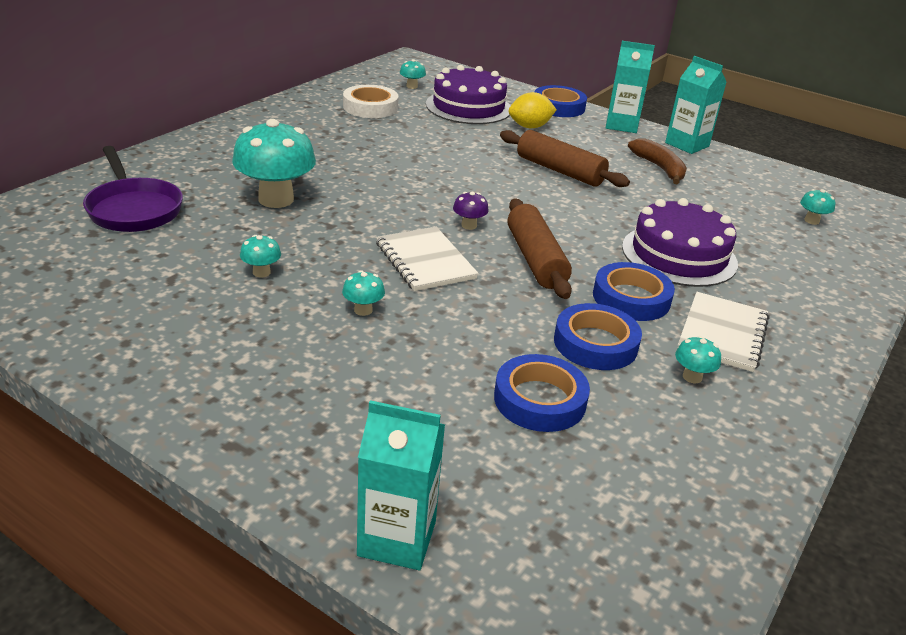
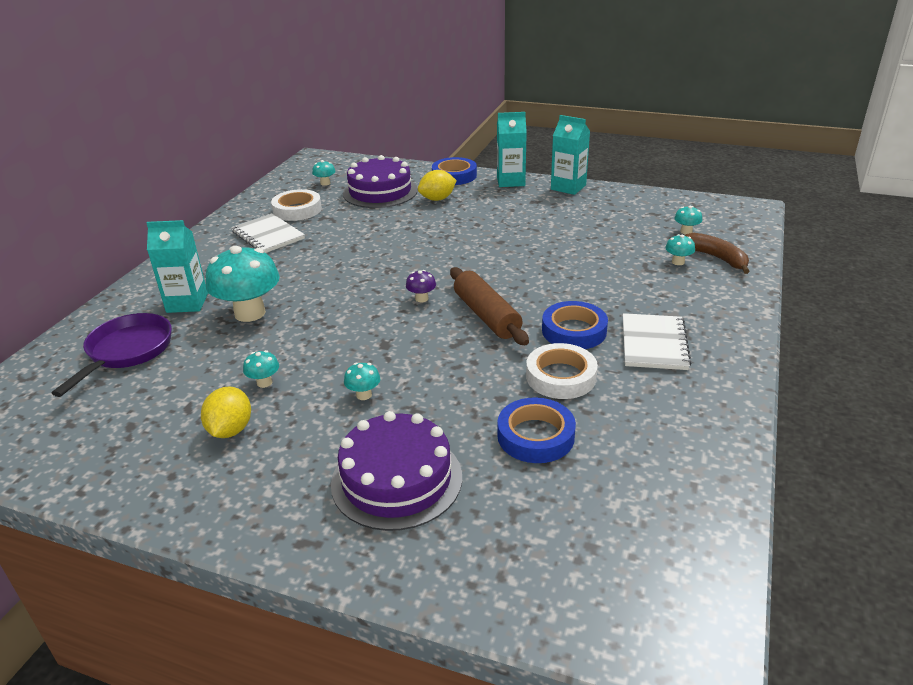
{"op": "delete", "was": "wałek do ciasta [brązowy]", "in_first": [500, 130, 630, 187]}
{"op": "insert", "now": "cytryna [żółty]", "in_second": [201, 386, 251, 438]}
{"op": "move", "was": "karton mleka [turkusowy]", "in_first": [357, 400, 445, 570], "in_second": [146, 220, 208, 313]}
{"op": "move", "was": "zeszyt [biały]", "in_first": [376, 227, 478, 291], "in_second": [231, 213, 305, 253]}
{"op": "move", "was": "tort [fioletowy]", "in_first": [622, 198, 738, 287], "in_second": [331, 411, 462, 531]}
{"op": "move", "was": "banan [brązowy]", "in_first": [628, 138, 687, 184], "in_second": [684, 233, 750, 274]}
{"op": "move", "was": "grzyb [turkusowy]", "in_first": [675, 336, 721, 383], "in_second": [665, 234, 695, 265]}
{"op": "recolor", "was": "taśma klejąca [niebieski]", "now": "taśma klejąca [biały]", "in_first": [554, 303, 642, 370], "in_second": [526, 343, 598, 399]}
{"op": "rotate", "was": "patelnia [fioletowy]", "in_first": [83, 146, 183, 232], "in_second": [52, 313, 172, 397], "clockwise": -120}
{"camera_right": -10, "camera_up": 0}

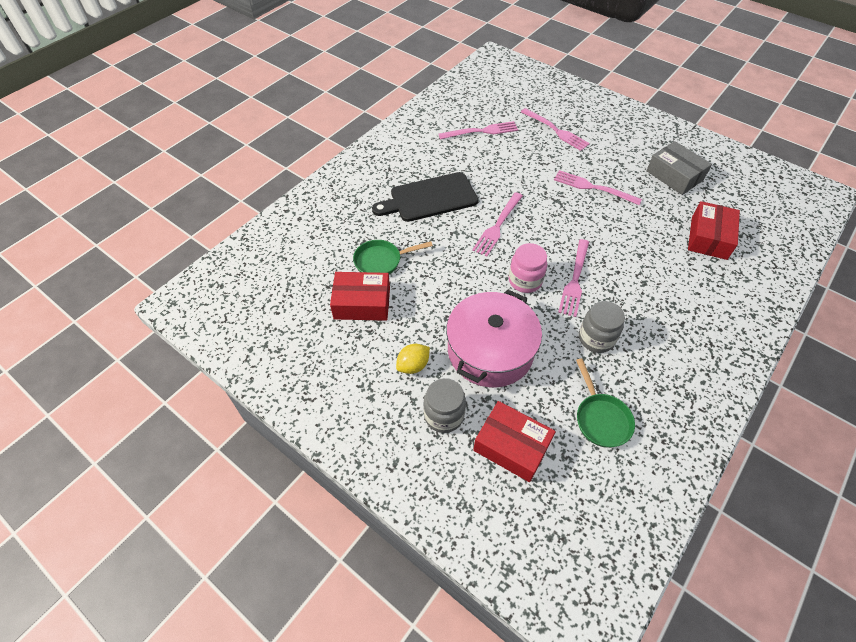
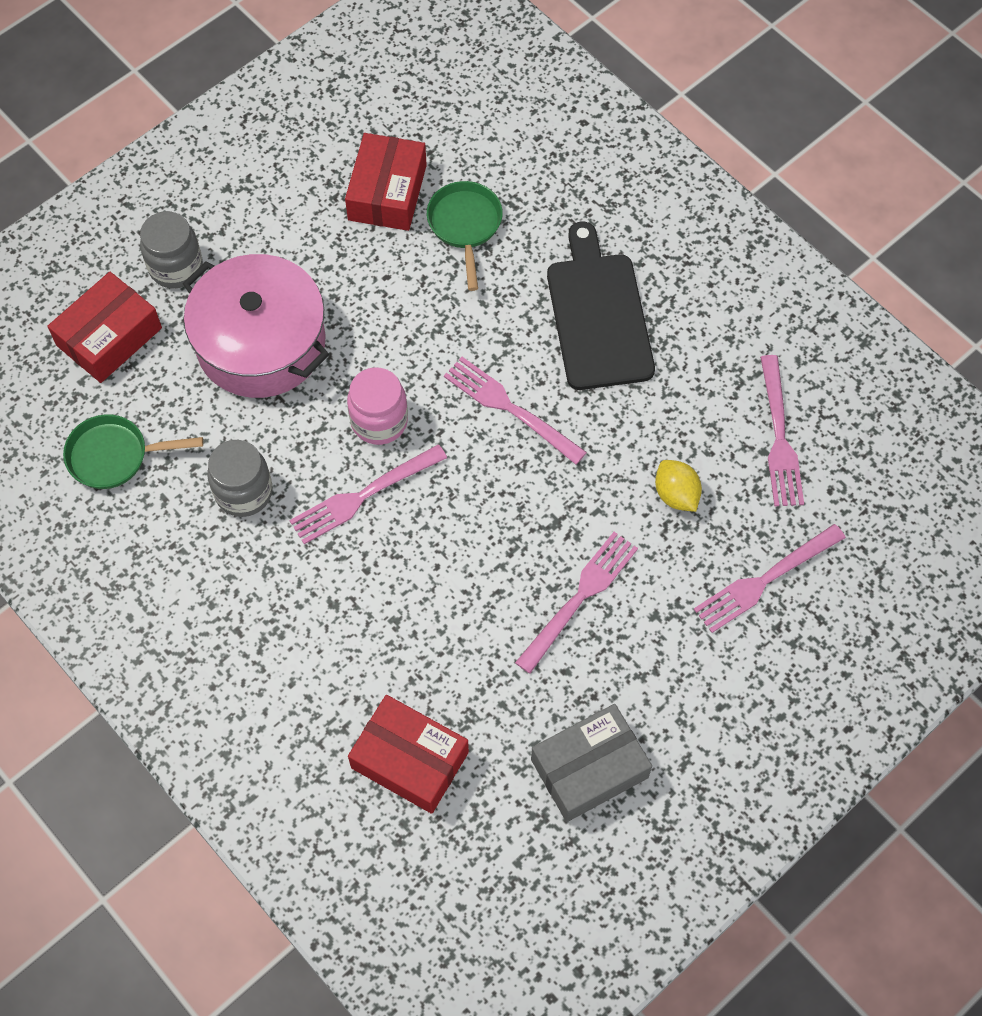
{"op": "move", "was": "cytryna [żółty]", "in_first": [396, 344, 430, 374], "in_second": [655, 460, 702, 512]}
{"op": "rotate", "was": "widelec [różowy]", "in_first": [558, 239, 589, 317], "in_second": [289, 444, 447, 544], "clockwise": -60}
{"camera_right": 100, "camera_up": 10}

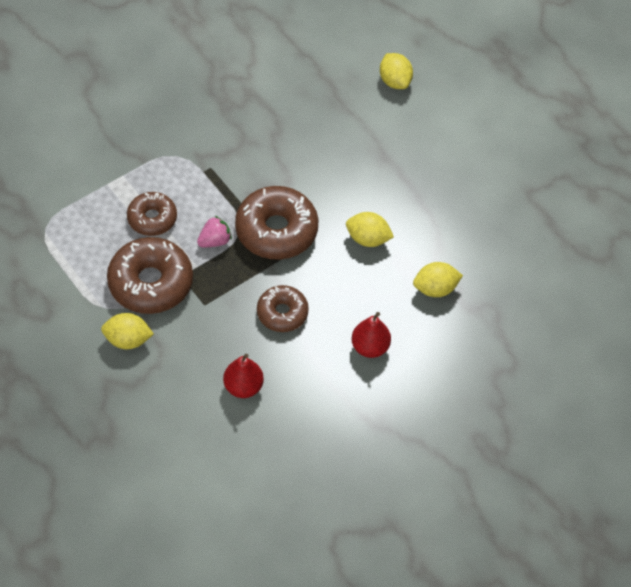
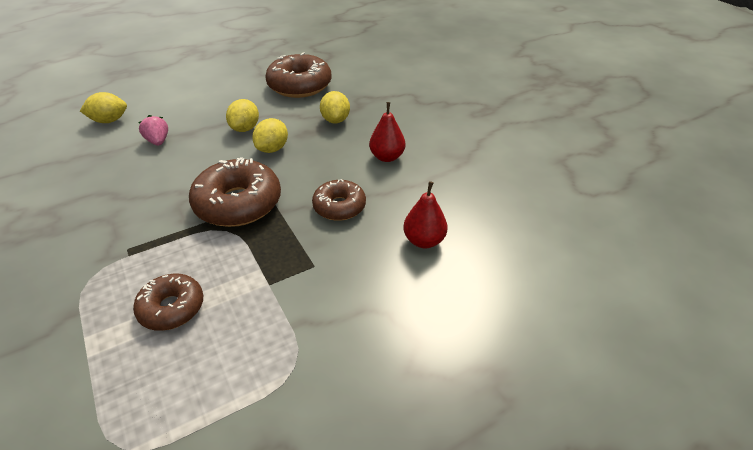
{"op": "move", "was": "cytryna [żółty]", "in_first": [101, 313, 154, 349], "in_second": [226, 99, 259, 132]}
{"op": "move", "was": "donut [brązowy]", "in_first": [107, 237, 193, 314], "in_second": [265, 52, 332, 98]}
{"op": "move", "was": "truskawka [różowy]", "in_first": [197, 216, 232, 247], "in_second": [139, 115, 168, 146]}
{"camera_right": -80, "camera_up": -15}

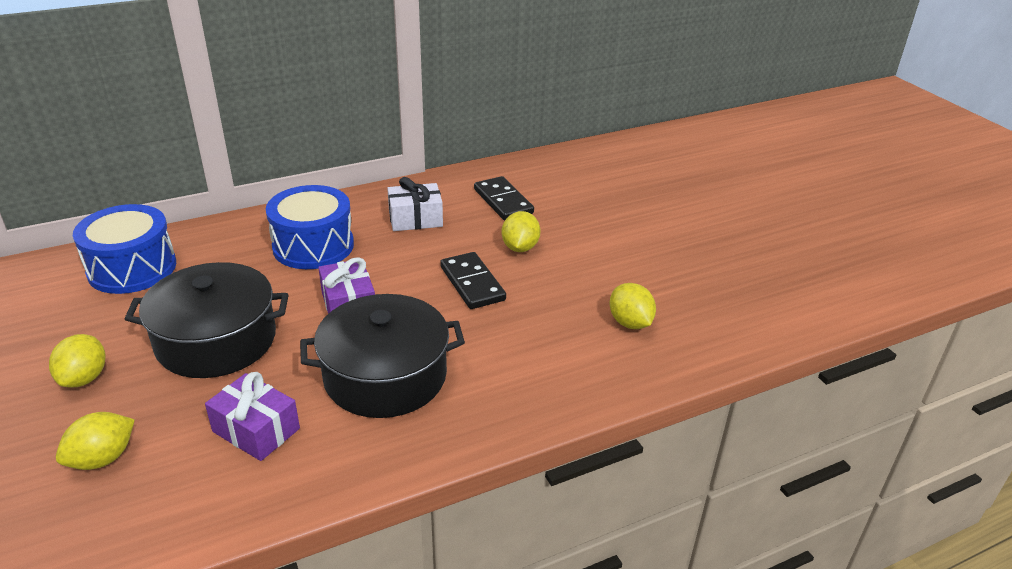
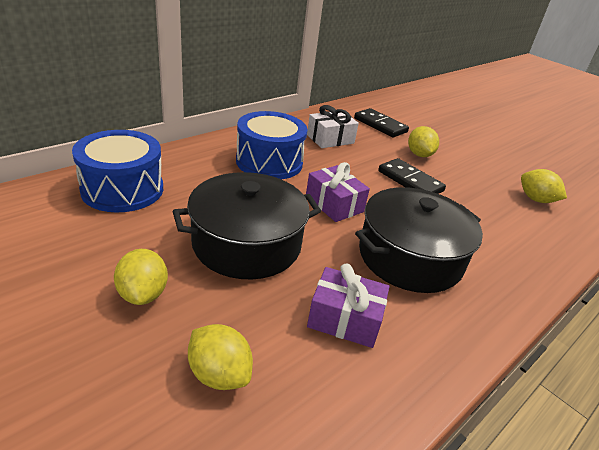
{"op": "rotate", "was": "cytryna [żółty]", "in_first": [56, 412, 135, 470], "in_second": [188, 324, 253, 390], "clockwise": -75}
{"camera_right": -20, "camera_up": 0}

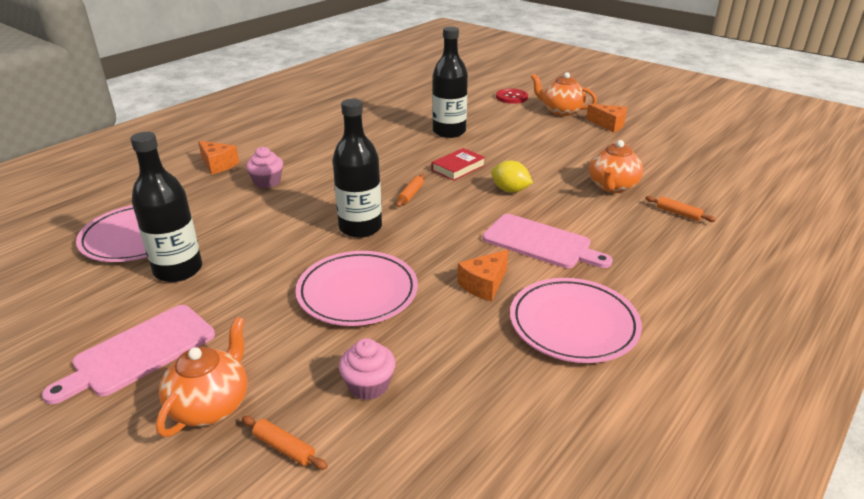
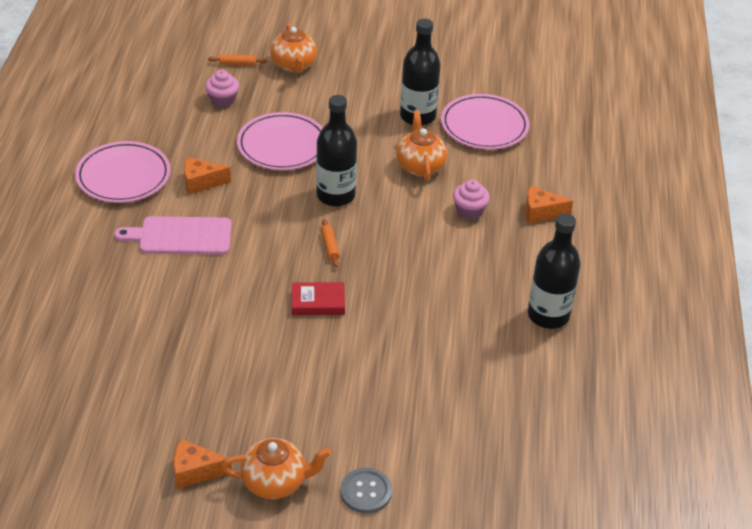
{"op": "delete", "was": "deska do krojenia [różowy]", "in_first": [42, 305, 215, 404]}
{"op": "delete", "was": "cytryna [żółty]", "in_first": [491, 160, 533, 193]}
{"op": "delete", "was": "wałek do ciasta [pomarańczowy]", "in_first": [645, 196, 716, 222]}
{"op": "move", "was": "butelka [czarny]", "in_first": [432, 27, 468, 138], "in_second": [528, 213, 581, 329]}
{"op": "move", "was": "imbryk [pomarańczowy]", "in_first": [589, 140, 643, 193], "in_second": [396, 110, 447, 181]}
{"op": "recolor", "was": "guzik [czerwony]", "now": "guzik [szary]", "in_first": [496, 88, 528, 104], "in_second": [340, 468, 392, 514]}
{"op": "rotate", "was": "książka [czerwony]", "in_first": [432, 148, 486, 181], "in_second": [292, 282, 345, 315], "clockwise": 75}
{"op": "rotate", "was": "ser [pomarańczowy]", "in_first": [457, 249, 508, 301], "in_second": [184, 157, 231, 195], "clockwise": -105}
{"camera_right": 145, "camera_up": 10}

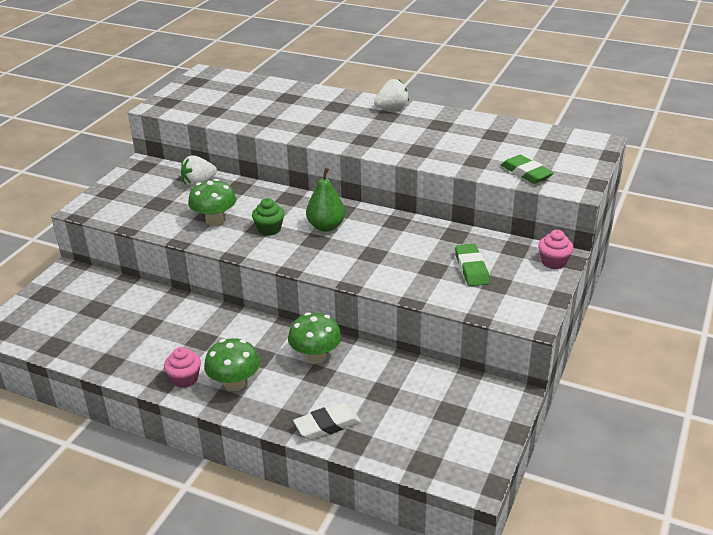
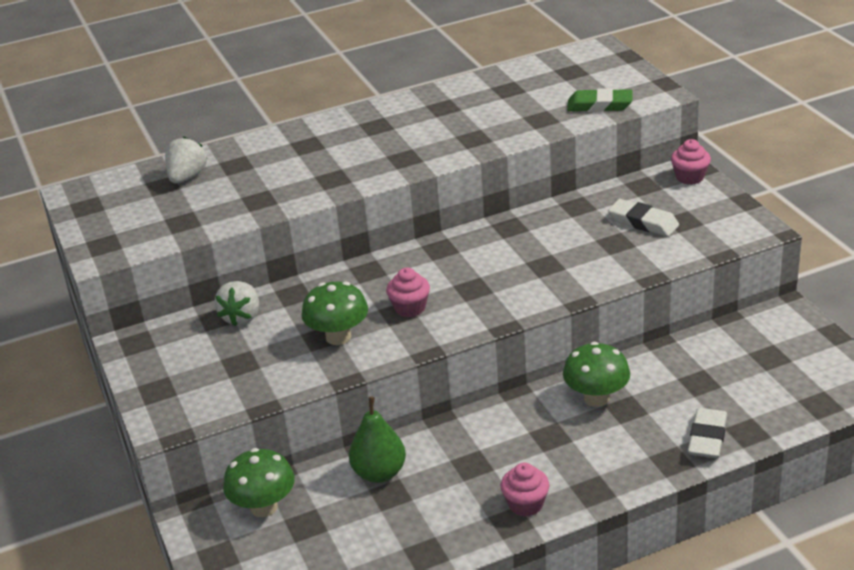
{"op": "move", "was": "grzyb [zielony]", "in_first": [204, 338, 260, 391], "in_second": [223, 448, 295, 517]}
{"op": "move", "was": "gruszka [zielony]", "in_first": [306, 167, 345, 232], "in_second": [349, 397, 406, 483]}
{"op": "move", "was": "truskawka [biały]", "in_first": [374, 79, 409, 109], "in_second": [165, 137, 207, 183]}
{"op": "recolor", "was": "muffinka [zielony]", "now": "muffinka [różowy]", "in_first": [252, 198, 285, 236], "in_second": [386, 268, 430, 317]}
{"op": "recolor", "was": "gumka do mazania [zielony]", "now": "gumka do mazania [biały]", "in_first": [455, 244, 490, 286], "in_second": [608, 199, 679, 237]}
{"camera_right": -45, "camera_up": 0}

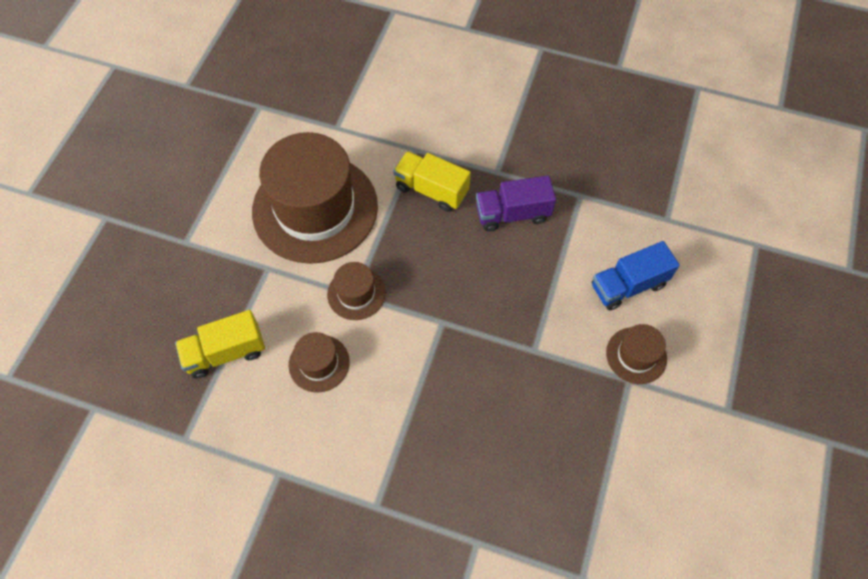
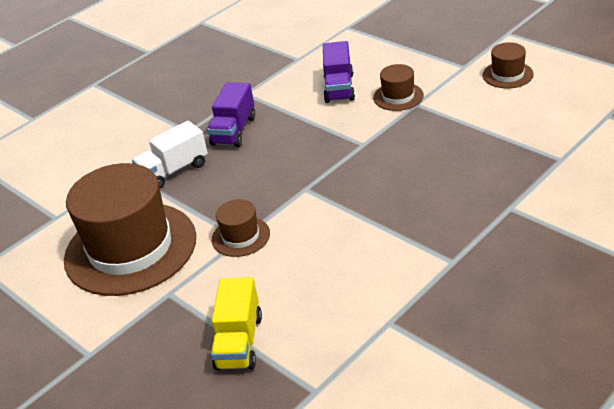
{"op": "move", "was": "kapelusz [brązowy]", "in_first": [289, 332, 350, 392], "in_second": [482, 42, 534, 88]}
{"op": "recolor", "was": "ciężarówka [żółty]", "now": "ciężarówka [biały]", "in_first": [393, 151, 471, 212], "in_second": [132, 121, 208, 189]}
{"op": "recolor", "was": "ciężarówka [niebieski]", "now": "ciężarówka [fioletowy]", "in_first": [592, 241, 680, 310], "in_second": [323, 41, 355, 103]}
{"camera_right": -60, "camera_up": -25}

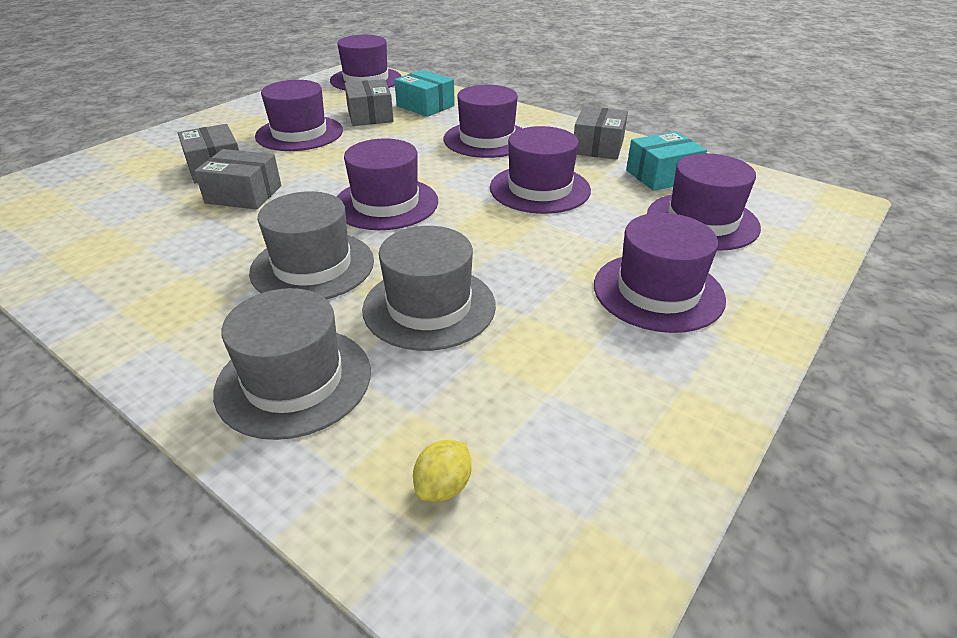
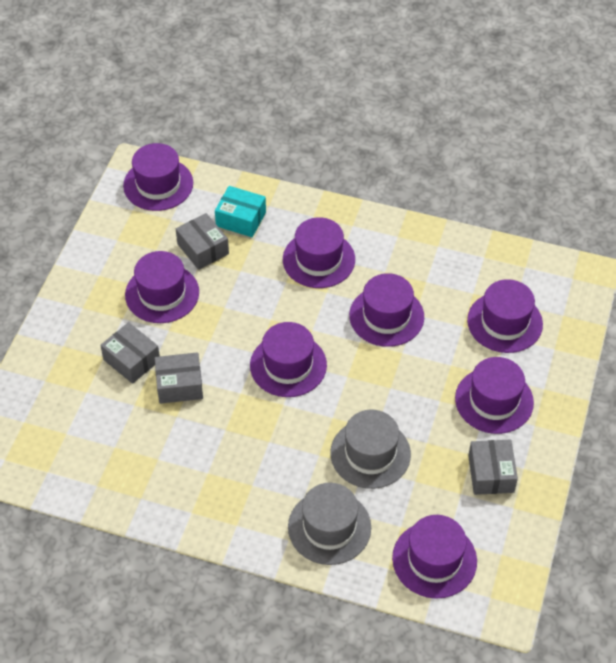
{"op": "delete", "was": "kapelusz [szary]", "in_first": [249, 191, 374, 300]}
{"op": "delete", "was": "pudełko [turkusowy]", "in_first": [626, 131, 707, 191]}
{"op": "move", "was": "pudełko [szary]", "in_first": [574, 106, 628, 160], "in_second": [468, 439, 518, 495]}
{"op": "replace", "was": "cytryna [żółty]", "now": "kapelusz [fioletowy]", "in_first": [413, 440, 472, 502], "in_second": [392, 515, 477, 599]}
{"camera_right": -20, "camera_up": 15}

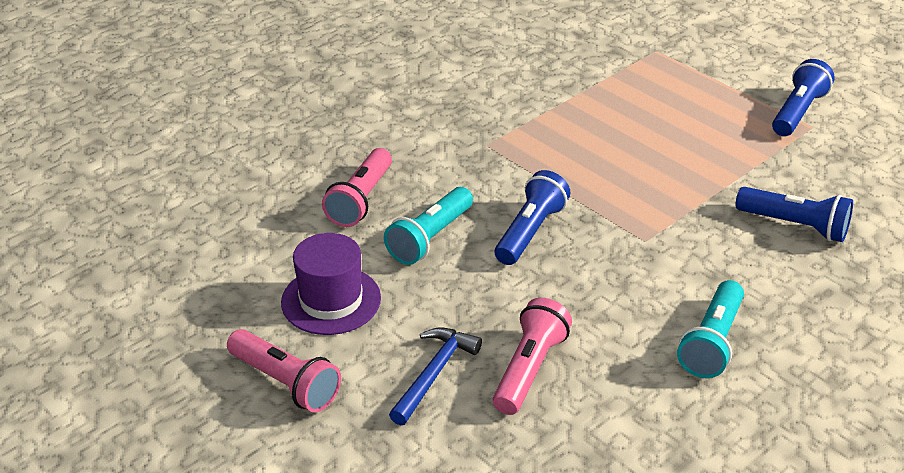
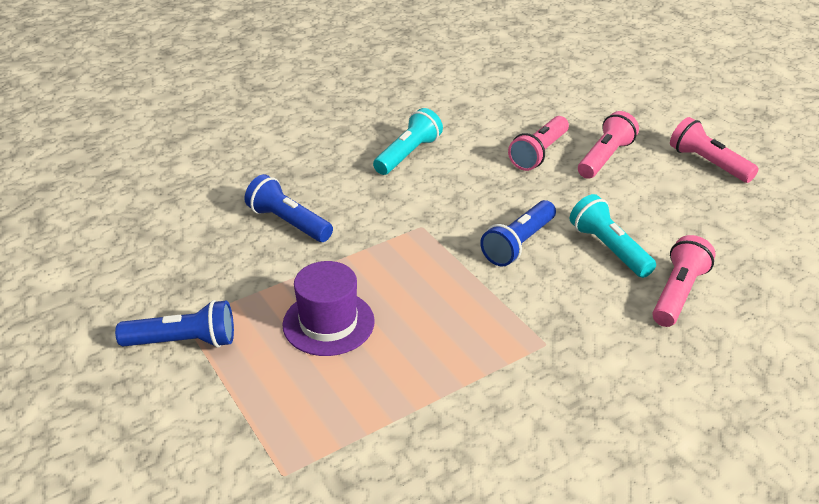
{"op": "move", "was": "kapelusz [fioletowy]", "in_first": [281, 233, 381, 335], "in_second": [282, 261, 375, 356]}
{"op": "replace", "was": "młotek [niebieski]", "now": "latarka [różowy]", "in_first": [389, 328, 482, 425], "in_second": [578, 111, 639, 179]}
{"op": "rotate", "was": "latarka [turkusowy]", "in_first": [384, 187, 473, 265], "in_second": [570, 194, 656, 278], "clockwise": -75}
{"op": "rotate", "was": "latarka [niebieski]", "in_first": [772, 59, 835, 136], "in_second": [115, 300, 234, 348], "clockwise": -135}
{"camera_right": -170, "camera_up": 0}

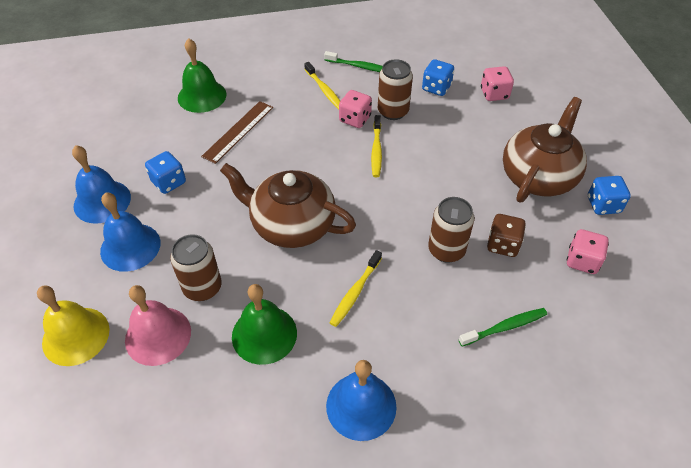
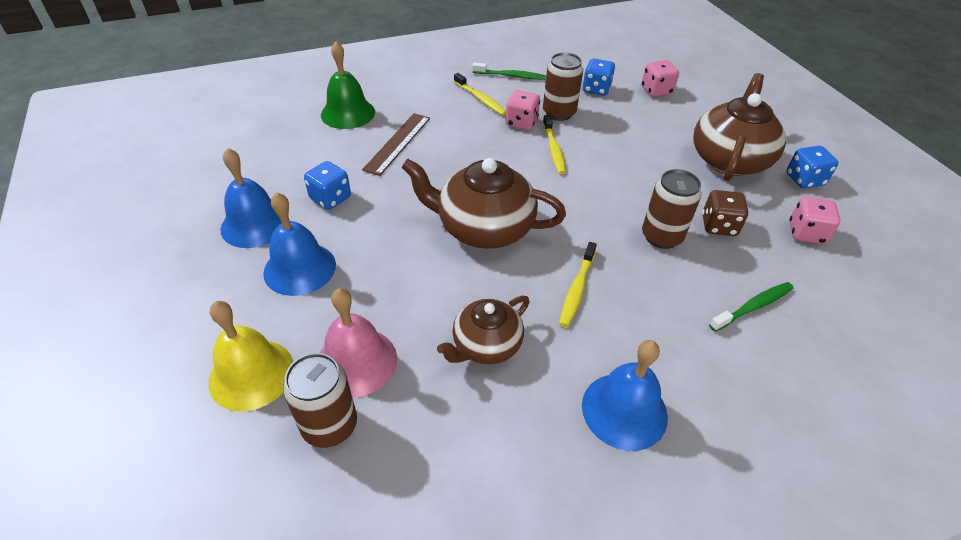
{"op": "move", "was": "puszka [brązowy]", "in_first": [170, 234, 222, 301], "in_second": [283, 353, 357, 448]}
{"op": "replace", "was": "dzwonek [zielony]", "now": "imbryk [brązowy]", "in_first": [232, 284, 297, 365], "in_second": [437, 296, 530, 364]}
{"camera_right": -10, "camera_up": -5}

